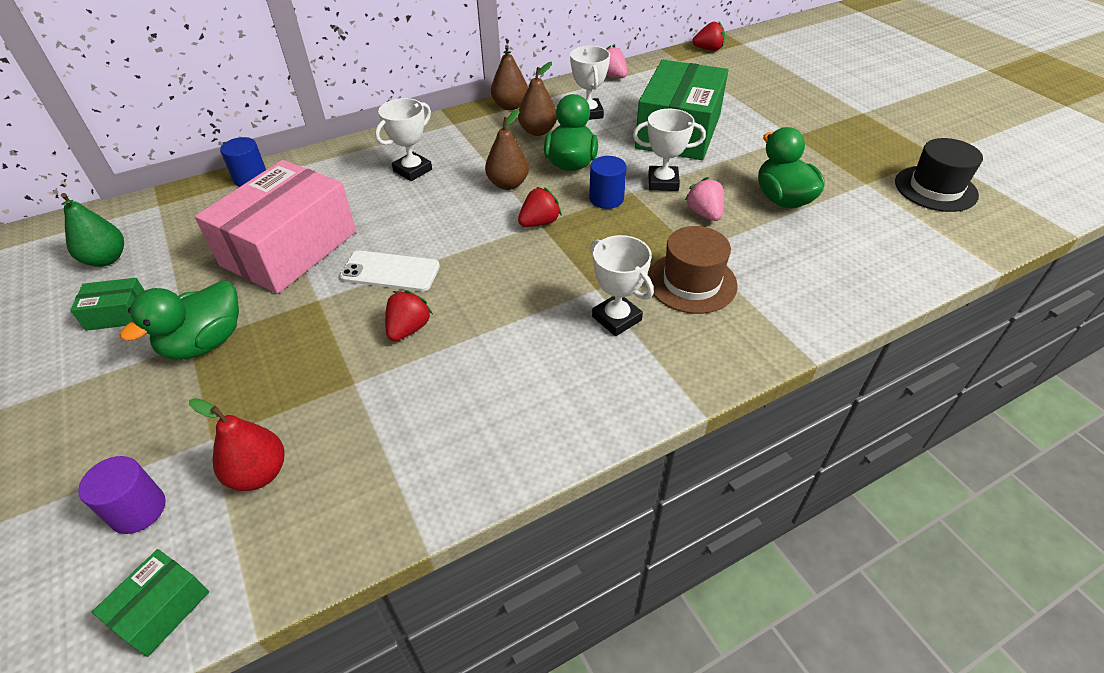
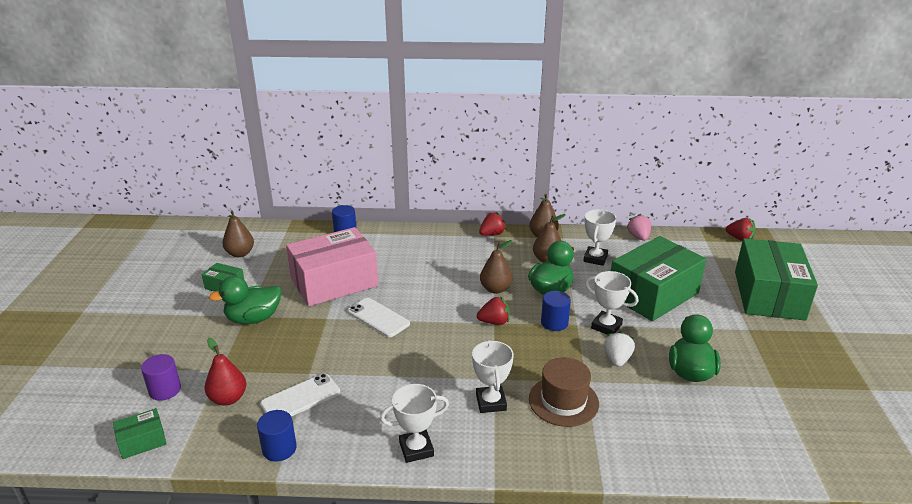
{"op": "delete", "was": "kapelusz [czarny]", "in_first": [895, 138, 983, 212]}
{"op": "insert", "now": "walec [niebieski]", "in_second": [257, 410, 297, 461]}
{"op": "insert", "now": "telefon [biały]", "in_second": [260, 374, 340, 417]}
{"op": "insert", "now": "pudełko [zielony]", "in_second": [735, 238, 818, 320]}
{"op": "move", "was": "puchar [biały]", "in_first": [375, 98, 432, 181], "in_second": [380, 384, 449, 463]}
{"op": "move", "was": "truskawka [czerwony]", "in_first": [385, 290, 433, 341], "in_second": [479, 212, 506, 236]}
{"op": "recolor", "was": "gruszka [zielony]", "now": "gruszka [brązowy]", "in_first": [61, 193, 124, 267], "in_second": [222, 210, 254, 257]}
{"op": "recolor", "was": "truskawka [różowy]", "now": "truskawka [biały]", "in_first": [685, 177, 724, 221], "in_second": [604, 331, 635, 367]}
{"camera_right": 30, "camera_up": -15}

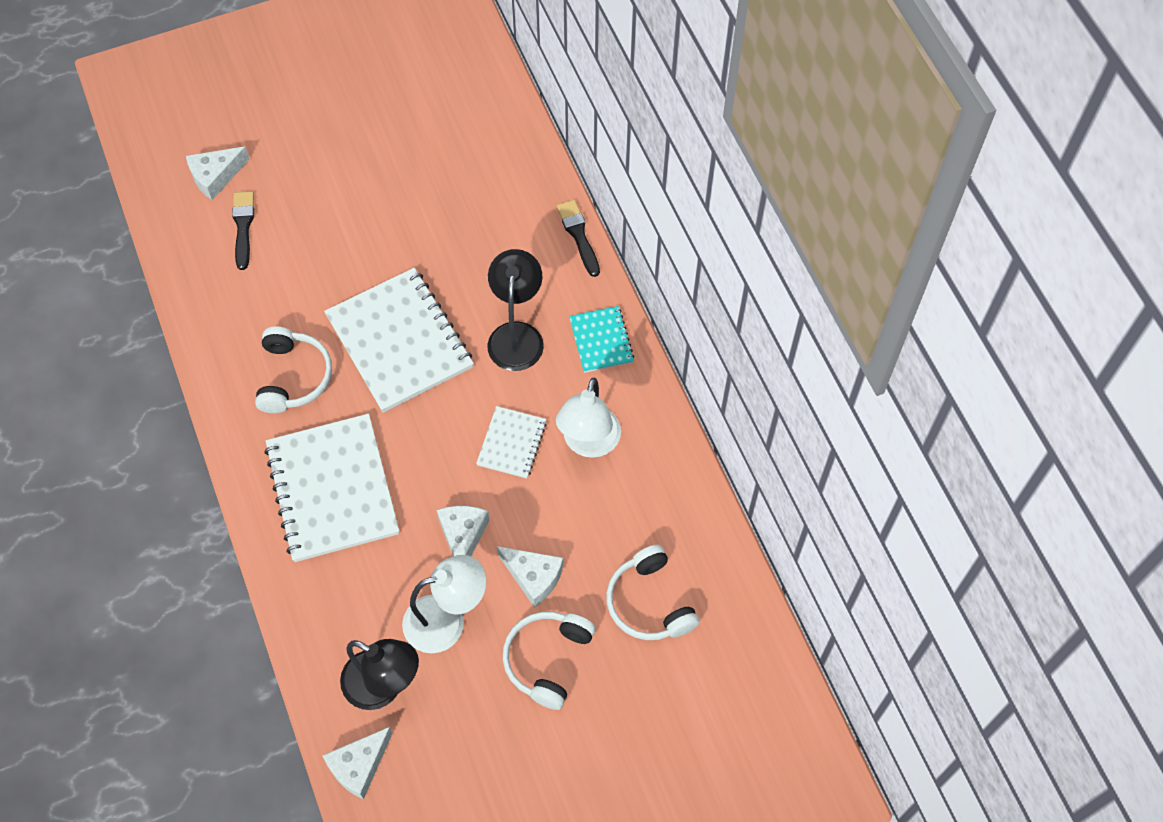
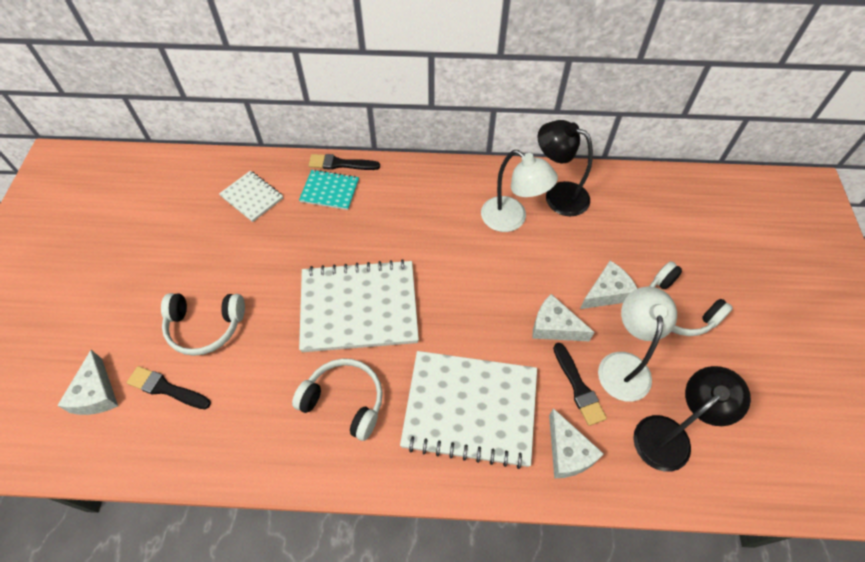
{"op": "insert", "now": "pędzel [czarny]", "in_second": [553, 343, 607, 426]}
{"op": "move", "was": "ser [biały]", "in_first": [322, 727, 393, 800], "in_second": [549, 408, 604, 478]}
{"op": "move", "was": "zeszyt [biały]", "in_first": [476, 406, 547, 478], "in_second": [219, 171, 283, 222]}
{"op": "move", "was": "lampka [czarny]", "in_first": [488, 249, 544, 371], "in_second": [537, 120, 593, 216]}
{"op": "move", "was": "zeszyt [turkusowy]", "in_first": [569, 306, 634, 373], "in_second": [299, 169, 359, 210]}
{"op": "move", "was": "słuchawki [biały]", "in_first": [606, 545, 700, 640], "in_second": [161, 293, 245, 356]}
{"camera_right": -65, "camera_up": -5}

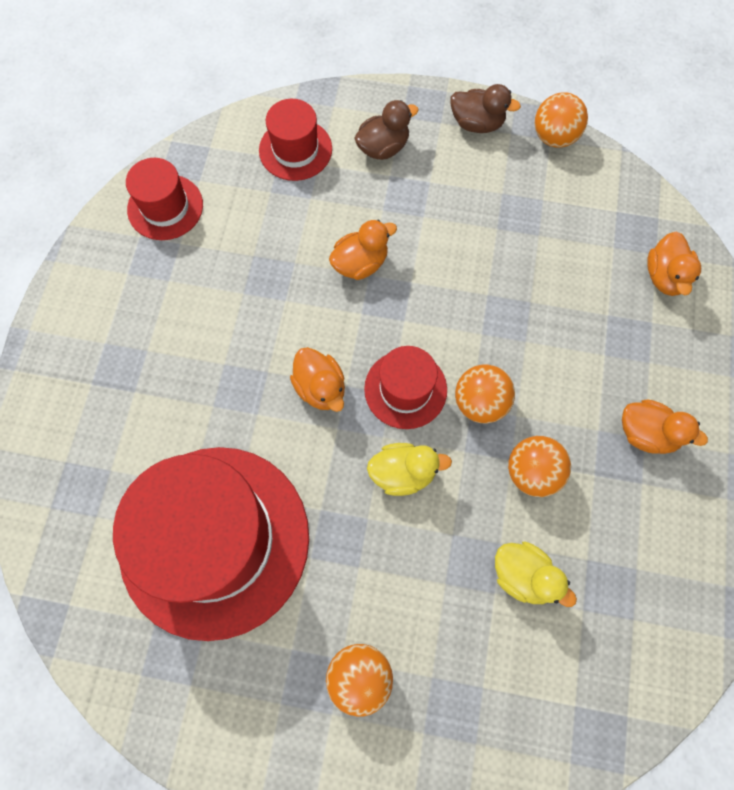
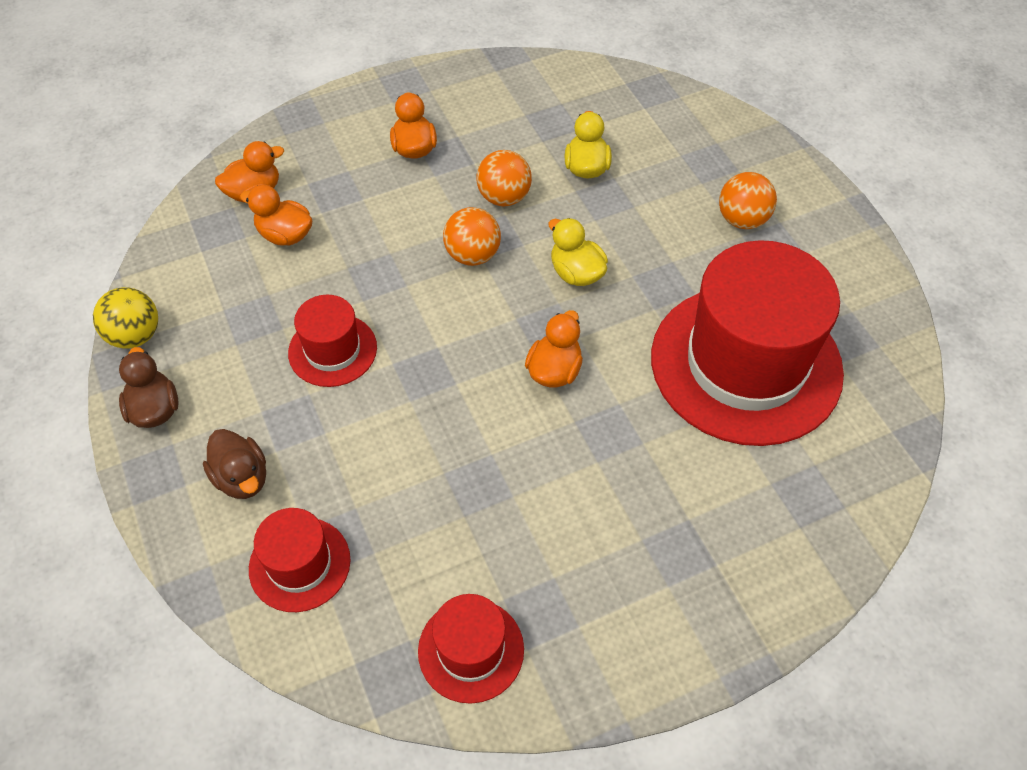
{"op": "move", "was": "kaczka [pomarańczowy]", "in_first": [329, 219, 397, 280], "in_second": [240, 185, 312, 246]}
{"op": "move", "was": "kapelusz [czerwony]", "in_first": [364, 346, 447, 429], "in_second": [288, 295, 377, 387]}
{"op": "recolor", "was": "piłka [pomarańczowy]", "now": "piłka [żółty]", "in_first": [535, 92, 588, 148], "in_second": [93, 287, 158, 348]}
{"op": "rotate", "was": "kaczka [brązowy]", "in_first": [354, 100, 419, 160], "in_second": [203, 429, 266, 499], "clockwise": -150}
{"camera_right": -125, "camera_up": -15}

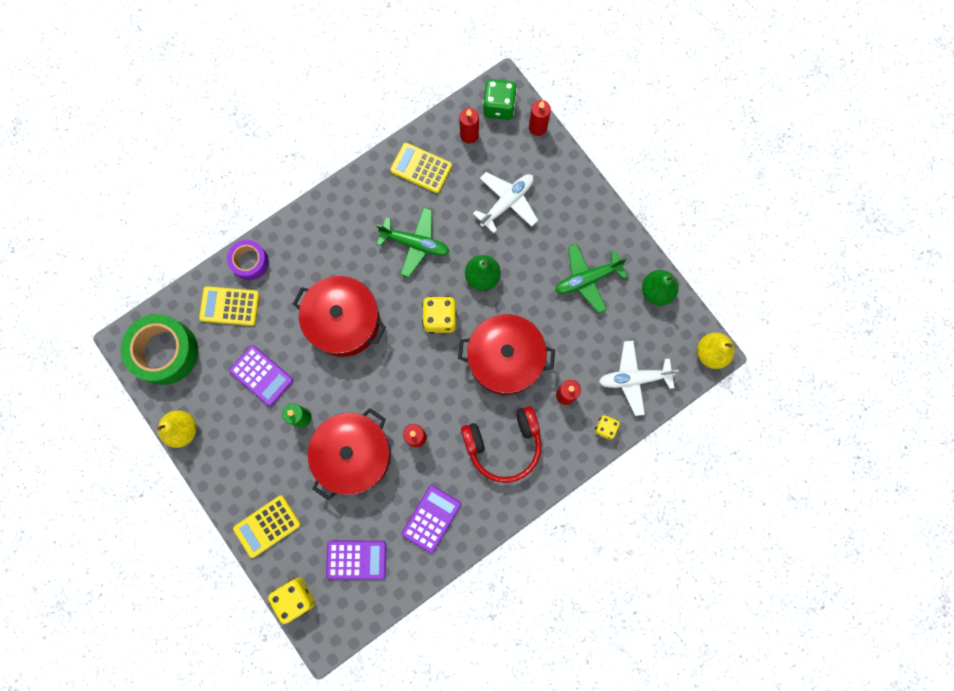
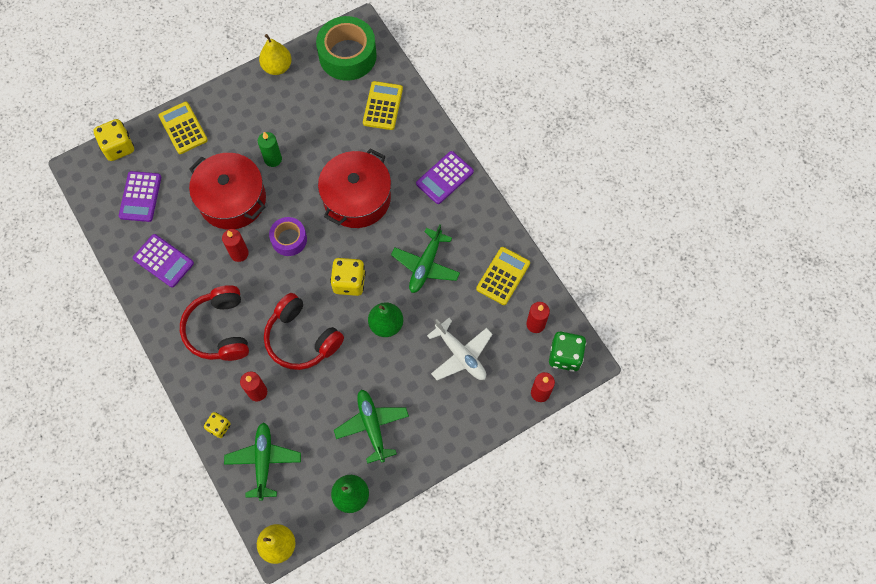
{"op": "move", "was": "taśma klejąca [fioletowy]", "in_first": [227, 240, 269, 280], "in_second": [269, 217, 307, 256]}
{"op": "move", "was": "kalkulator [fioletowy]", "in_first": [229, 345, 293, 406], "in_second": [416, 151, 474, 204]}
{"op": "replace", "was": "garnek [czerwony]", "now": "słuchawki [czerwony]", "in_first": [458, 314, 555, 395], "in_second": [264, 293, 344, 370]}
{"op": "recolor", "was": "samolot [biały]", "now": "samolot [zielony]", "in_first": [599, 341, 679, 416], "in_second": [224, 422, 301, 501]}
{"camera_right": 95, "camera_up": -10}

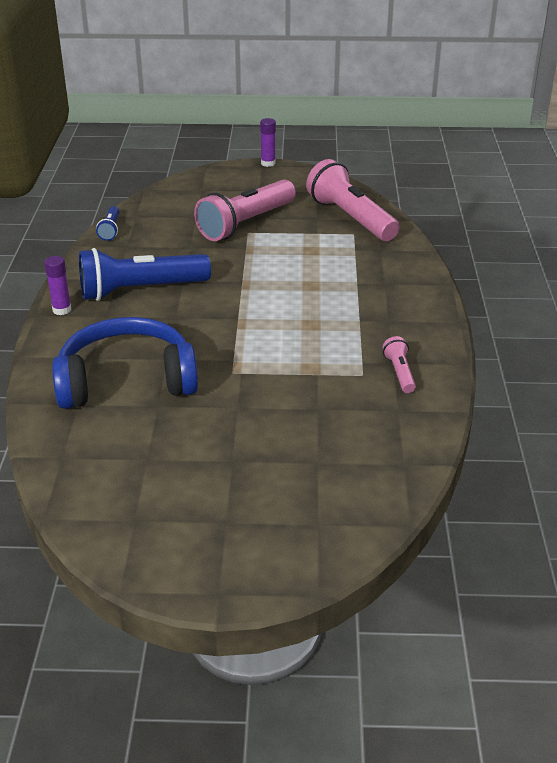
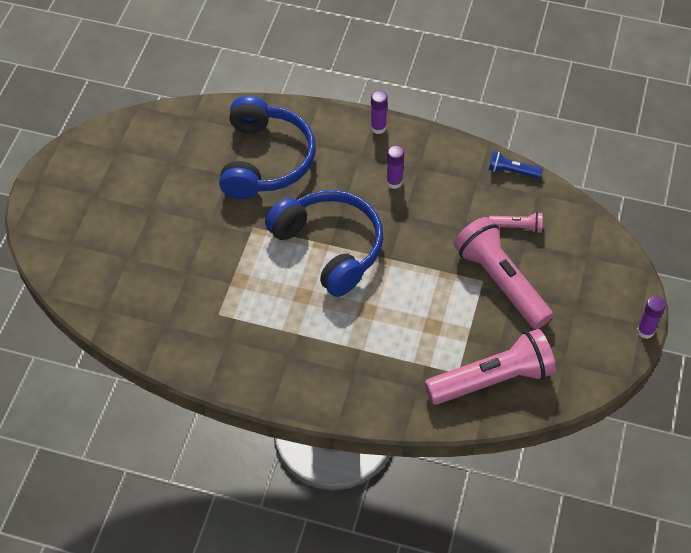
{"op": "insert", "now": "słuchawki [niebieski]", "in_second": [265, 190, 383, 297]}
{"op": "move", "was": "latarka [różowy]", "in_first": [382, 336, 416, 393], "in_second": [489, 212, 543, 233]}
{"op": "replace", "was": "latarka [niebieski]", "now": "klej w sztyfcie [fioletowy]", "in_first": [79, 248, 211, 301], "in_second": [386, 145, 404, 189]}
{"camera_right": 105, "camera_up": 20}

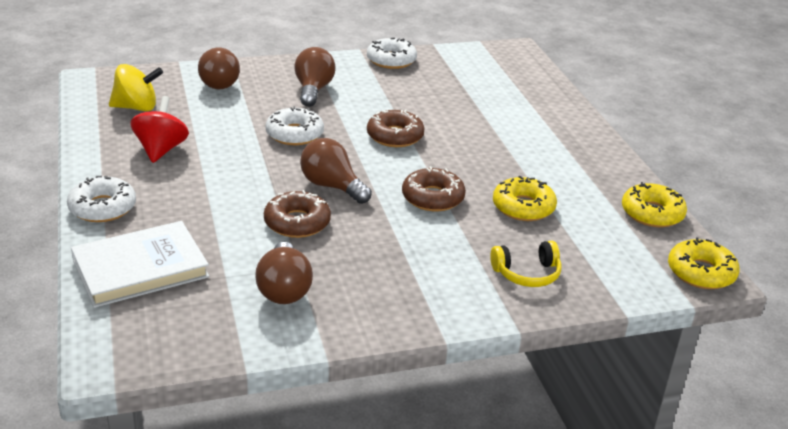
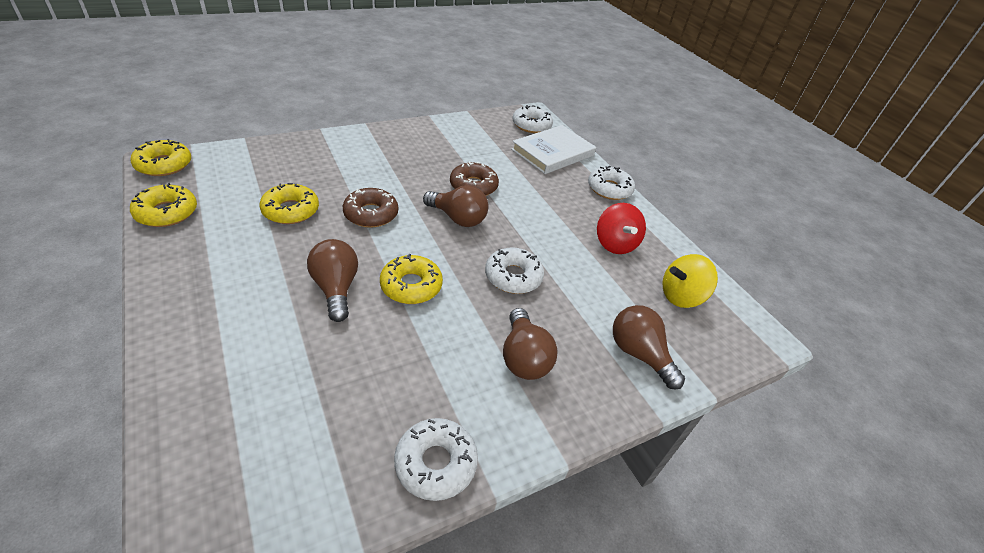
{"op": "delete", "was": "słuchawki [żółty]", "in_first": [490, 241, 561, 287]}
{"op": "insert", "now": "donut [biały]", "in_second": [512, 105, 553, 133]}
{"op": "move", "was": "żarówka [brązowy]", "in_first": [255, 242, 313, 304], "in_second": [307, 239, 358, 322]}
{"op": "recolor", "was": "donut [brązowy]", "now": "donut [żółty]", "in_first": [367, 110, 425, 147], "in_second": [380, 253, 443, 304]}
{"camera_right": 165, "camera_up": 10}

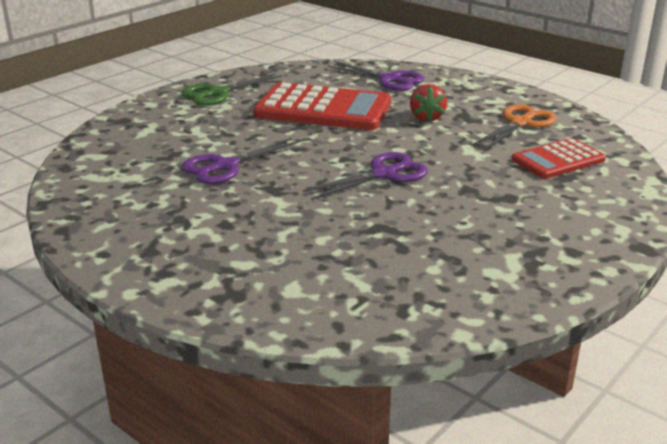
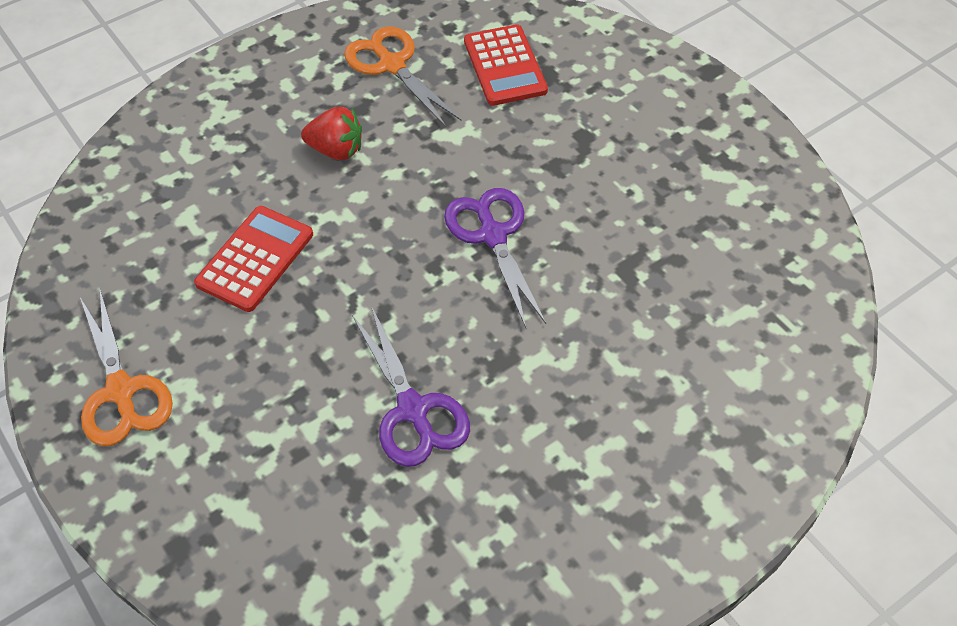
{"op": "delete", "was": "nożyczki [fioletowy]", "in_first": [328, 61, 425, 91]}
{"op": "recolor", "was": "nożyczki [zielony]", "now": "nożyczki [pomarańczowy]", "in_first": [181, 74, 282, 105], "in_second": [80, 290, 173, 446]}
{"op": "resize", "was": "kalkulator [czerwony]", "in_first": [253, 82, 391, 130], "in_second": [194, 206, 313, 312], "ratio": 0.58}
{"camera_right": -75, "camera_up": 25}

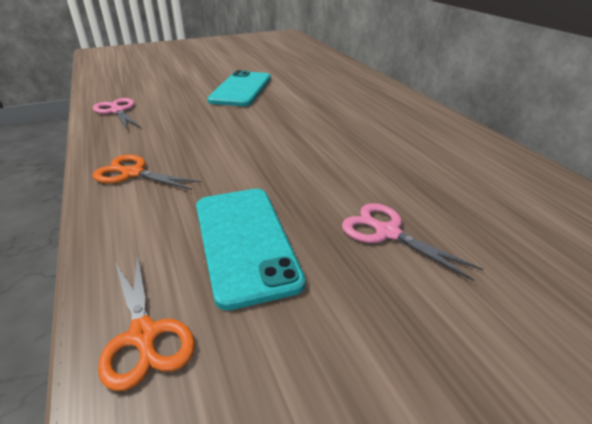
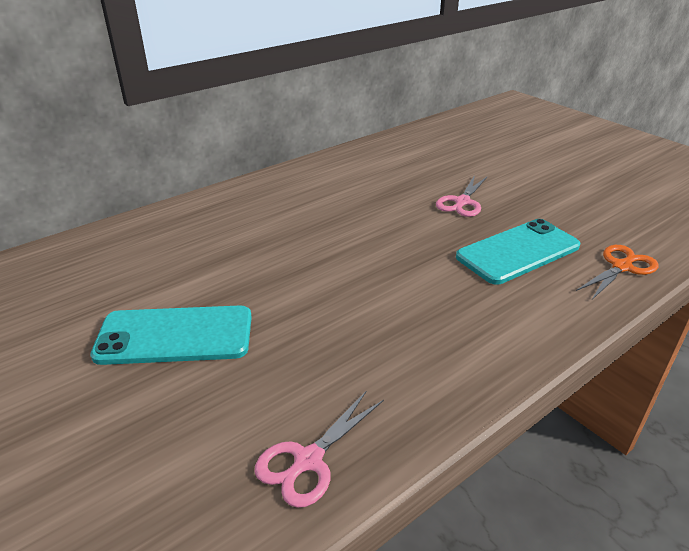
{"op": "delete", "was": "nożyczki [pomarańczowy]", "in_first": [93, 155, 202, 190]}
{"camera_right": -105, "camera_up": 0}

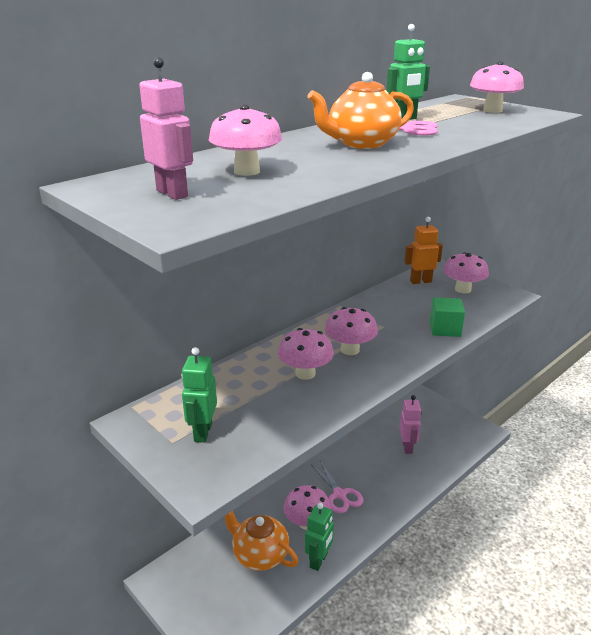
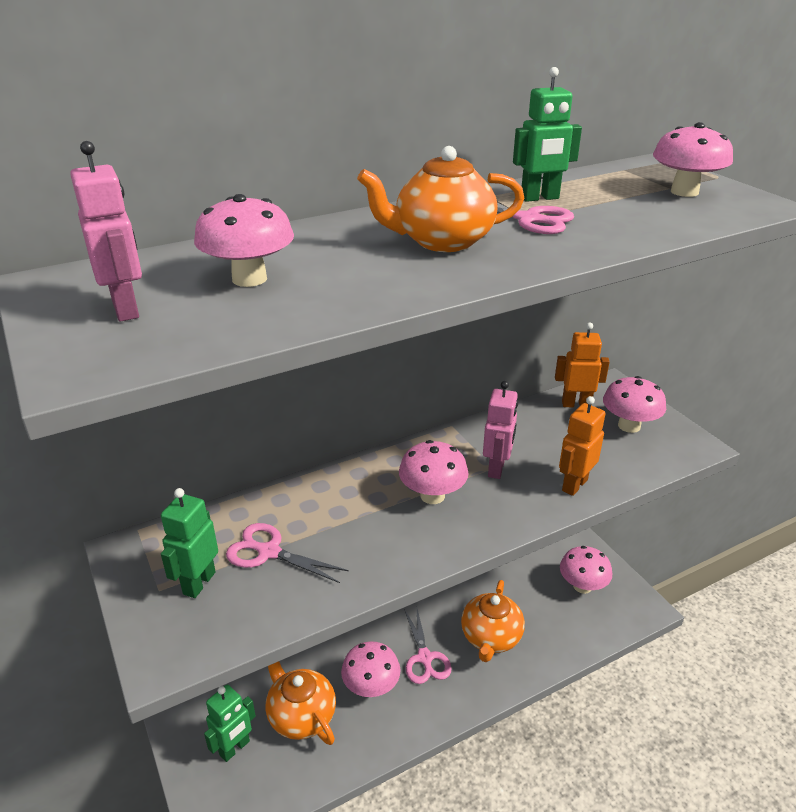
{"op": "insert", "now": "nożyczki [różowy]", "in_second": [226, 523, 349, 583]}
{"op": "insert", "now": "imbryk [pomarańczowy]", "in_second": [461, 580, 525, 662]}
{"op": "move", "was": "grzyb [różowy]", "in_first": [278, 328, 334, 380], "in_second": [560, 546, 612, 594]}
{"op": "move", "was": "robot [zielony]", "in_first": [305, 503, 334, 571], "in_second": [204, 684, 256, 762]}
{"op": "move", "was": "robot [różowy]", "in_first": [400, 395, 422, 454], "in_second": [483, 381, 518, 479]}
{"op": "replace", "was": "sześcian [zielony]", "now": "robot [pomarańczowy]", "in_first": [430, 297, 465, 337], "in_second": [559, 396, 606, 496]}
{"camera_right": 15, "camera_up": 5}

